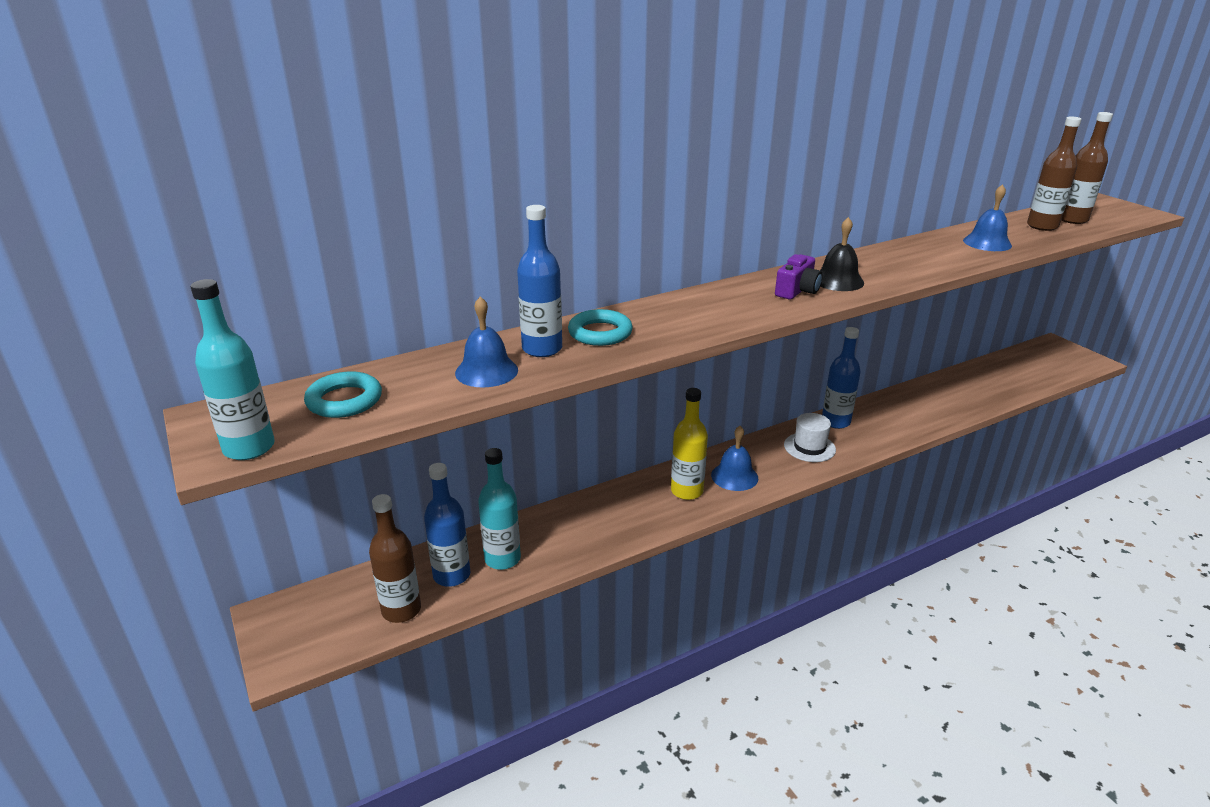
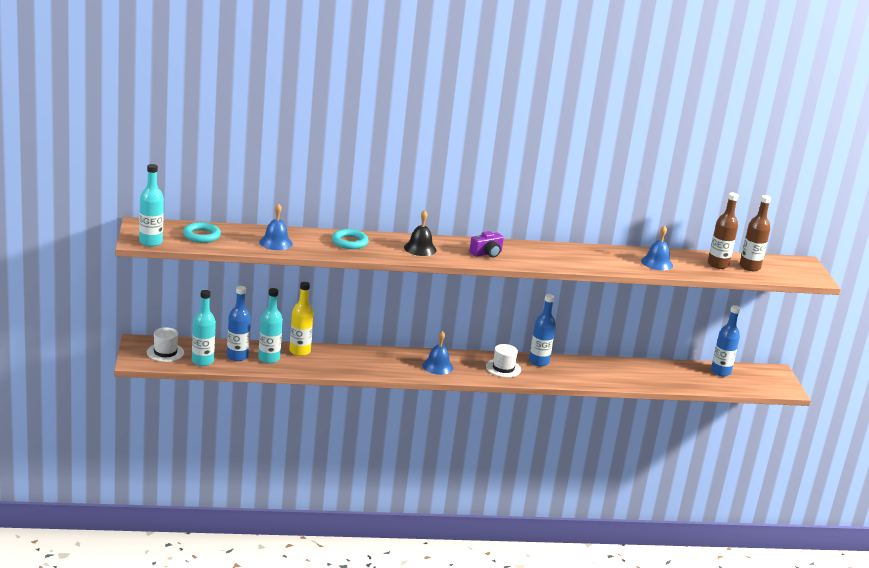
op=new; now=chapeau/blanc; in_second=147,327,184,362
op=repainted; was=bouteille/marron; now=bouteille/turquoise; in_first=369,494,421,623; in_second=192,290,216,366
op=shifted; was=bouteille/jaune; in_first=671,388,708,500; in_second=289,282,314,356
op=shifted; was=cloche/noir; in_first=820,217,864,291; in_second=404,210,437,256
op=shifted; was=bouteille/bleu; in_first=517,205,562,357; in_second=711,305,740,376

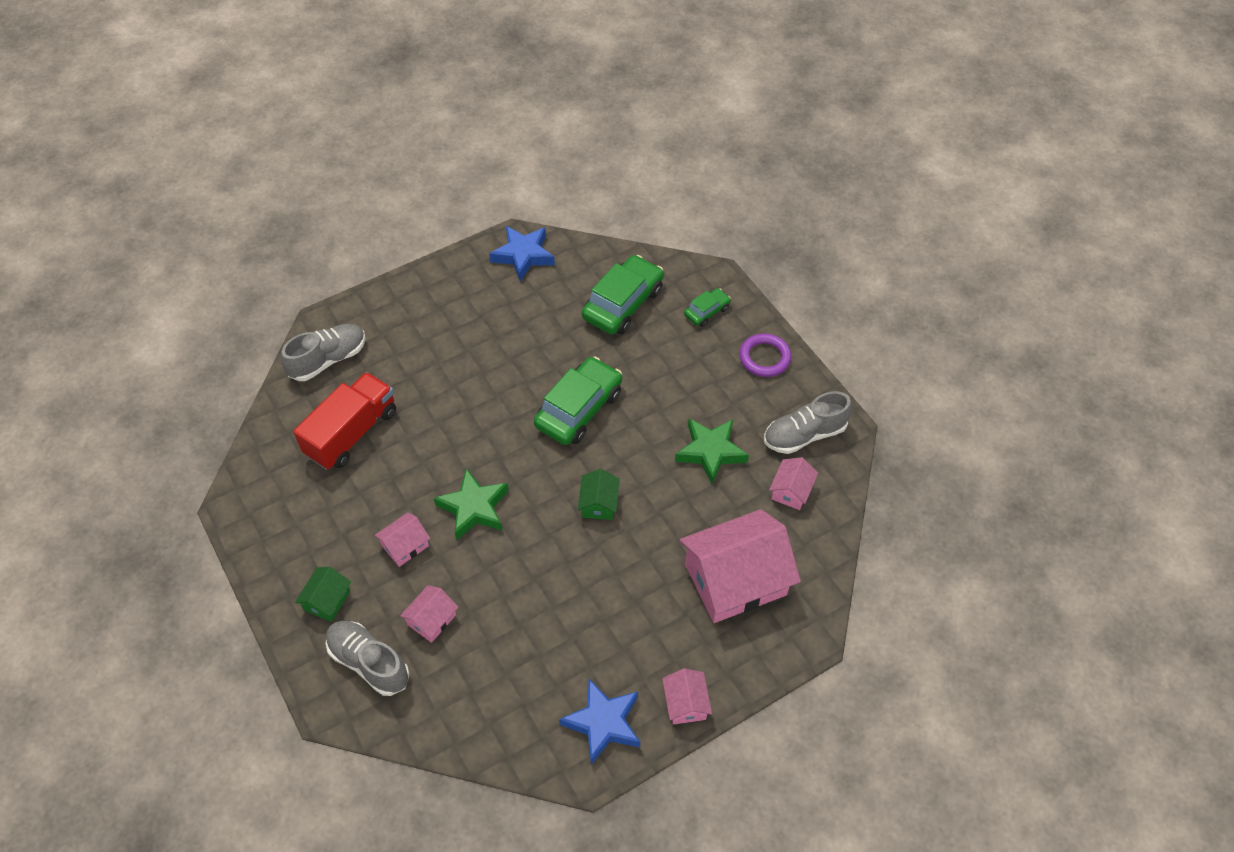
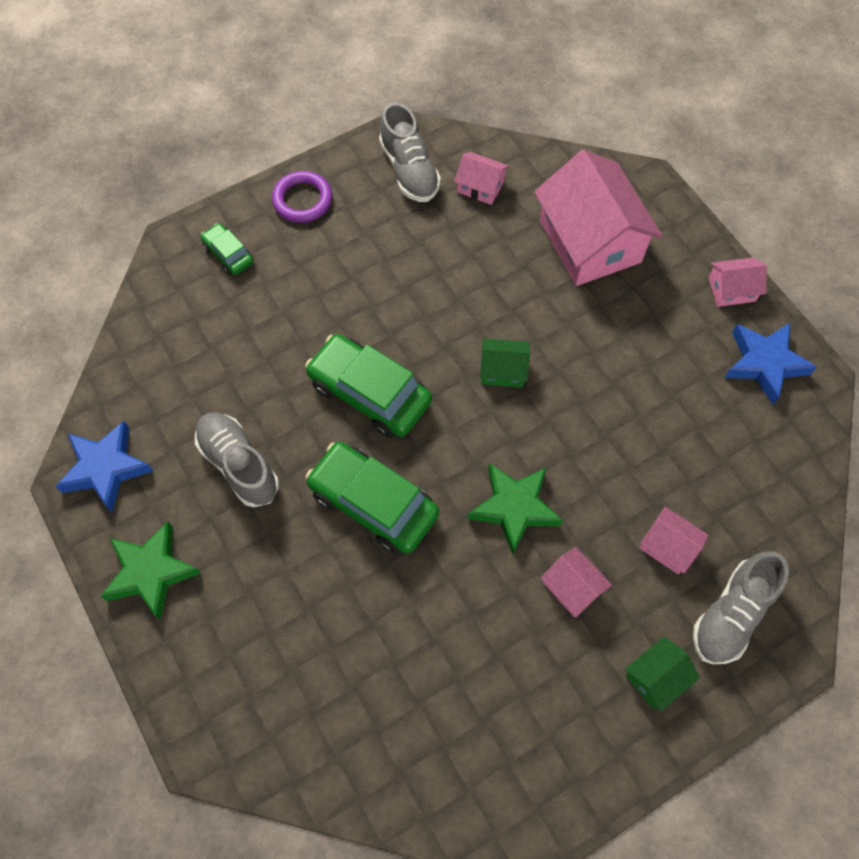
op=shifted; was=étoile/vert; in_first=675,419,749,484; in_second=100,522,201,620
op=shifted; was=chaussure/gris; in_first=281,324,366,381; in_second=195,413,279,507
op=shifted; was=voiture/vert; in_first=582,255,664,335; in_second=306,442,439,554
op=rotated; was=maison/vert; in_first=295,567,351,622; in_second=625,637,700,712; clockwise=-60
op=gone; was=camion/rouge; in_first=293,372,396,470

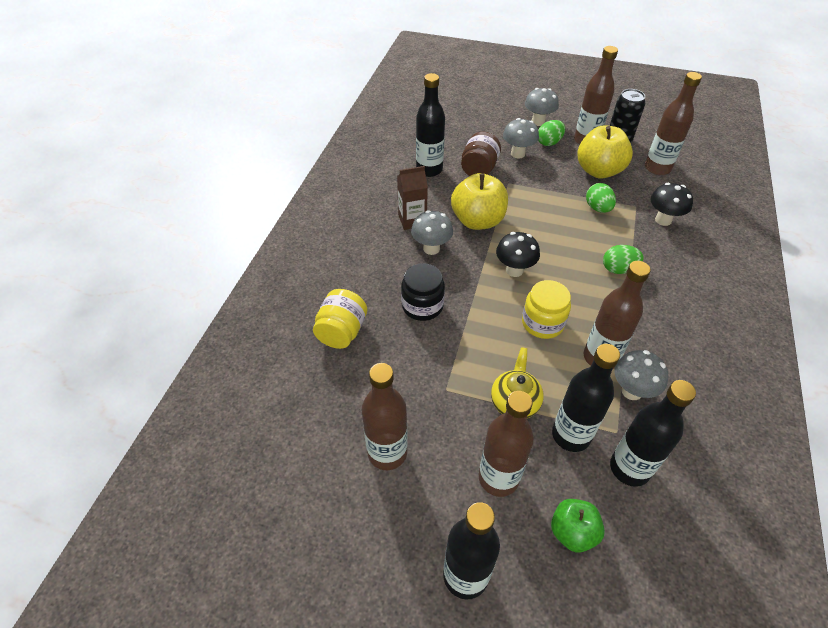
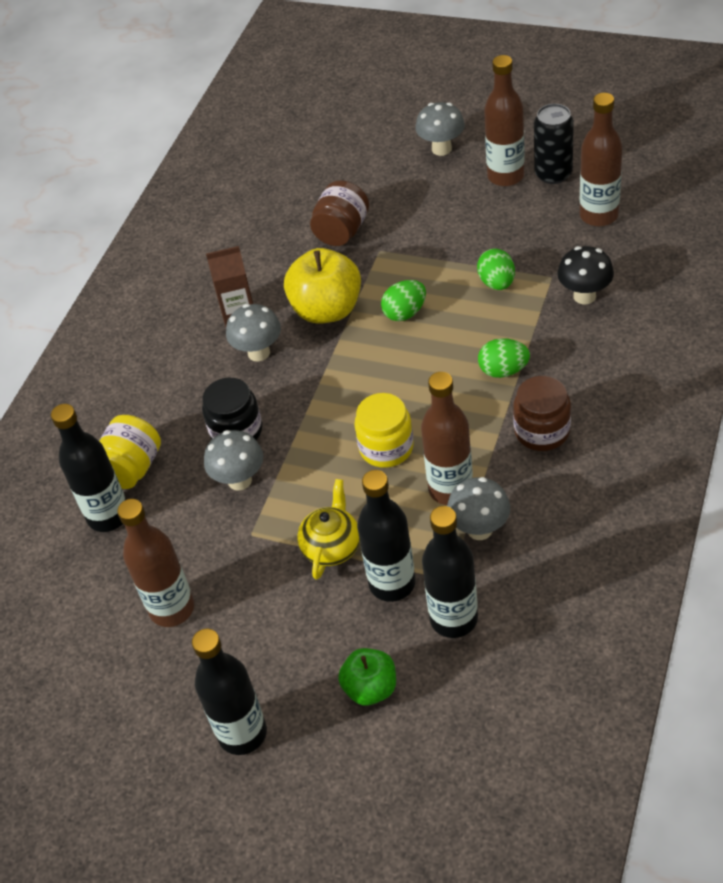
op=shifted; was=bouteille/noir; in_first=416,73,445,177; in_second=51,404,126,532
op=shifted; was=champignon/gris; in_first=503,118,539,158; in_second=204,430,263,491
op=shifted; was=œuf/vert; in_first=538,120,565,146; in_second=381,280,426,321
op=new; now=bocal/marron; in_second=513,376,571,451
op=gone; was=bouteille/marron; in_first=479,391,534,497
op=gone; was=champignon/noir; in_first=496,232,540,277
op=gone; was=pomme/jaune; in_first=577,125,633,179

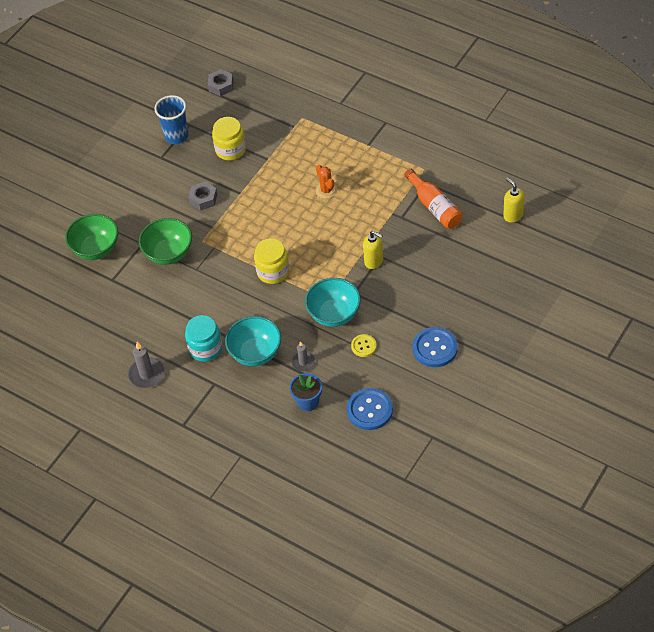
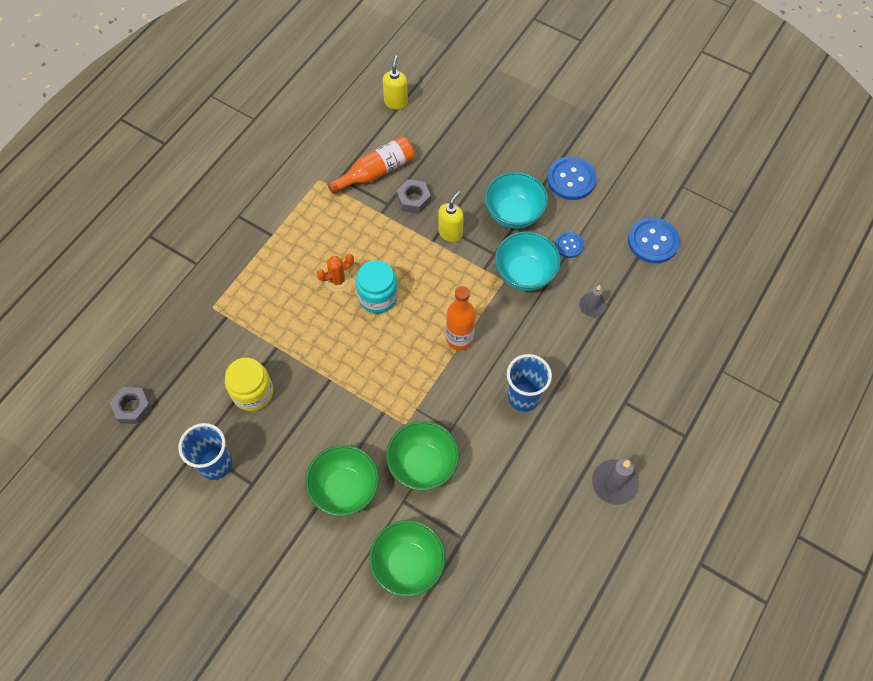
op=new; now=bol/vert; in_second=305,445,379,516
op=shifted; was=bocal/turquoise; in_first=185,315,222,362; in_second=356,260,398,313
op=rotated; was=distributeur de savon/jaune; in_first=503,178,525,223; in_second=383,56,408,109; clockwise=135
op=shifted; was=écrou/gris; in_first=188,182,217,211; in_second=396,179,431,214
op=swapped; was=bocal/jaune; now=bouteille/orange; in_first=254,238,289,284; in_second=446,286,476,351
op=shifted; was=bol/turquoise; in_first=225,316,281,366; in_second=485,172,548,229
op=new; now=gobelet/bleu; in_second=507,354,552,412
op=repainted; was=bouton/jaune; now=bouton/bleu; in_first=351,334,377,357; in_second=555,232,584,258
op=gone; was=pot de fleurs/bleu; in_first=290,373,322,411

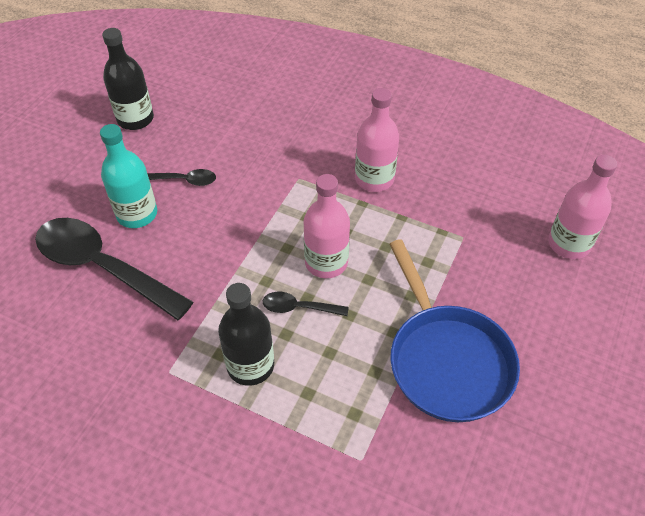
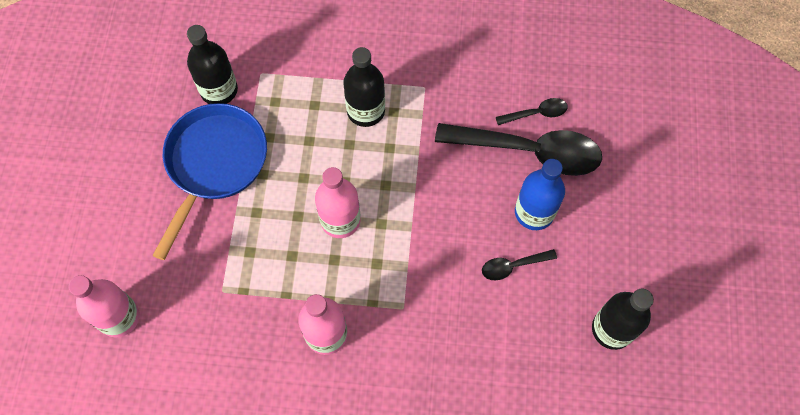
op=rotated; was=poêle/bleu; in_first=389,239,520,422; in_second=152,103,267,260; clockwise=60
op=new; now=bouteille/noir; in_second=187,25,238,104
op=shifted; was=cuillère/noir; in_first=263,292,349,316; in_second=496,98,568,125
op=repainted; was=bouteille/turquoise; now=bouteille/bleu; in_first=100,124,157,228; in_second=515,159,565,230

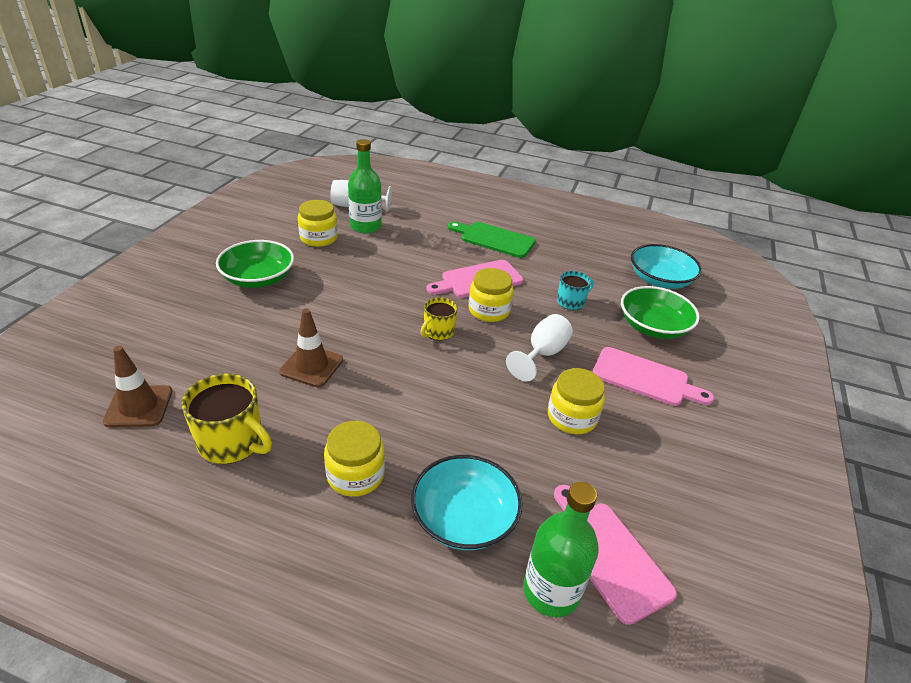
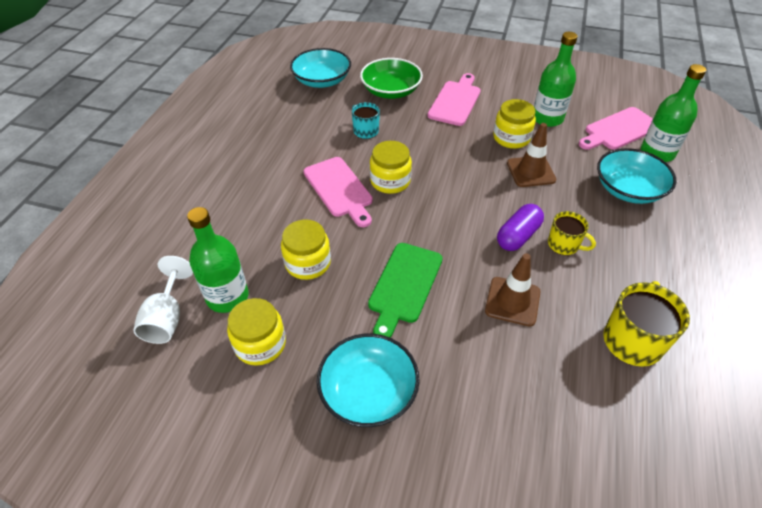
op=shifted; was=bocal/jaune; in_first=324,421,385,497; in_second=281,219,331,280
op=repainted; was=bol/vert; now=bol/turquoise; in_first=216,240,294,288; in_second=317,334,420,427
op=shifted; was=planche à découper/vert; in_first=448,222,536,258; in_second=368,243,443,338
op=new; now=gélule/violet; in_second=497,204,544,251
op=shifted; was=cône de chantier/marron; in_first=103,346,172,427; in_second=507,123,556,187
op=new; now=bouteille/vert; in_second=534,32,578,127
op=shifted; was=tasse/jaune; in_first=420,297,458,340; in_second=548,211,596,255
op=gone; was=verre à pied/blanc; in_first=506,314,573,381

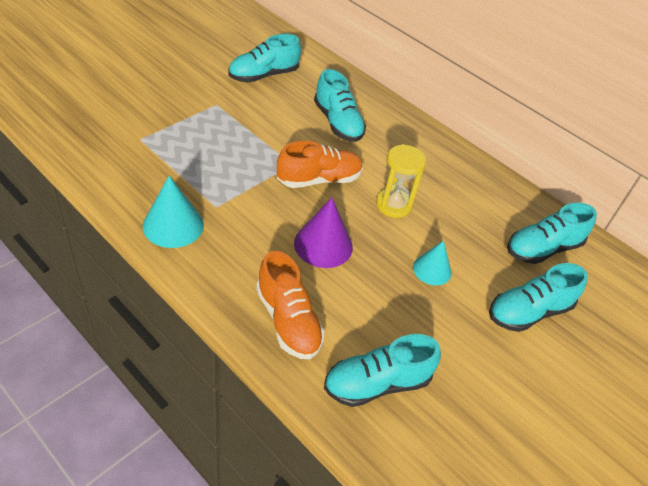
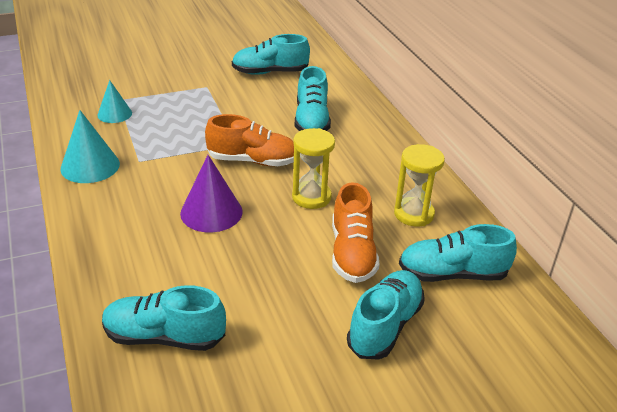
op=shifted; was=cône/turquoise; in_first=413,240,451,285; in_second=97,80,132,123
op=shifted; was=chaussure/orange; in_first=256,251,325,359; in_second=332,182,379,283
op=rotated; was=chaussure/turquoise; in_first=489,263,588,332; in_second=347,270,425,360; clockwise=120
op=new; now=sablier/jaune; in_second=394,144,445,226

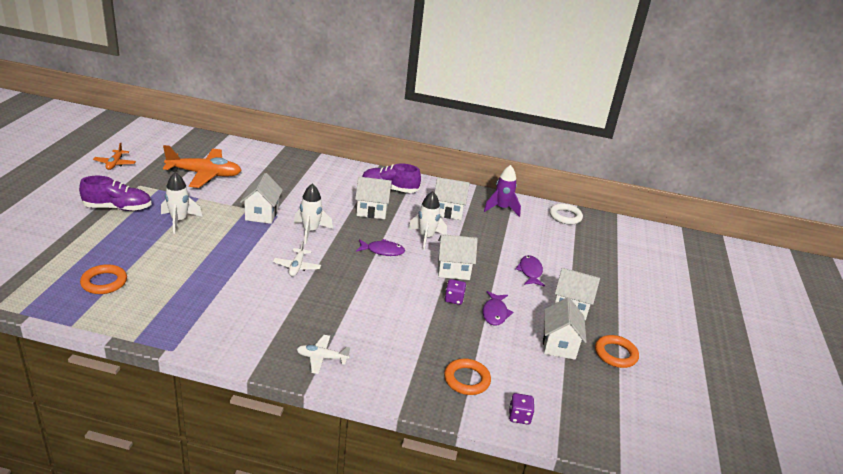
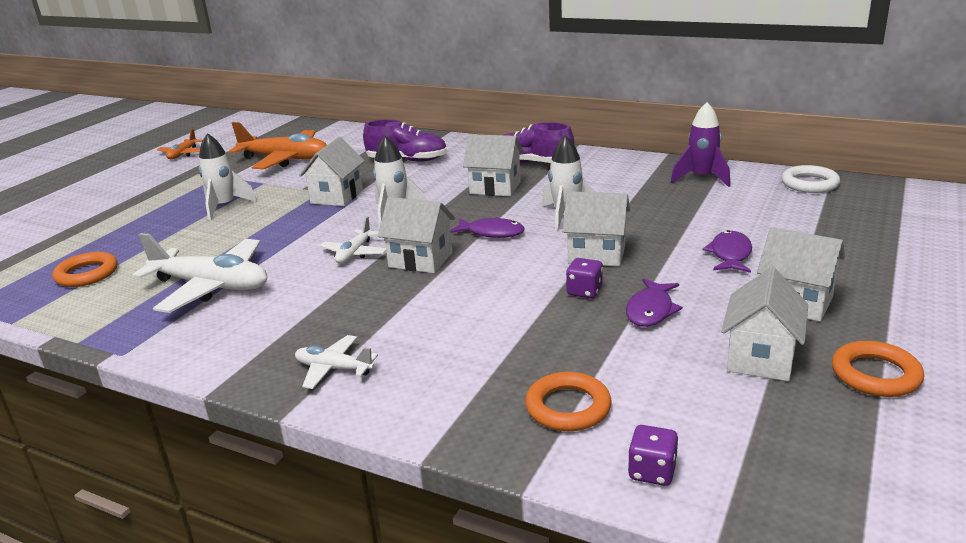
op=new; now=avion/blanc; in_second=132,233,267,313
op=shifted; was=chaussure/violet; in_first=79,176,152,211; in_second=363,119,447,162
op=shifted; was=maison/blanc; in_first=435,177,469,220; in_second=378,197,455,273

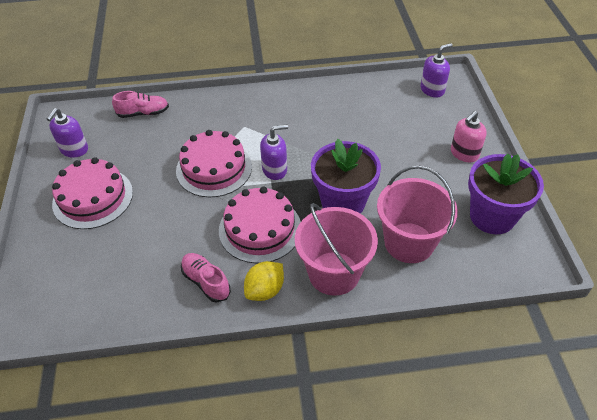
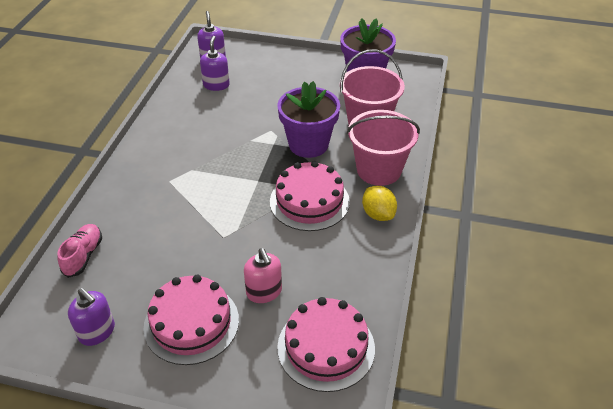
op=shifted; was=distributeur de savon/violet; in_first=260,125,288,180; in_second=200,36,230,91
op=shifted; was=distributeur de savon/rose; in_first=451,111,487,162; in_second=244,248,282,303
op=shifted; was=gâteau/rose; in_first=176,130,252,197; in_second=277,297,375,392
op=gone; was=chaussure/rose; in_first=181,253,231,302

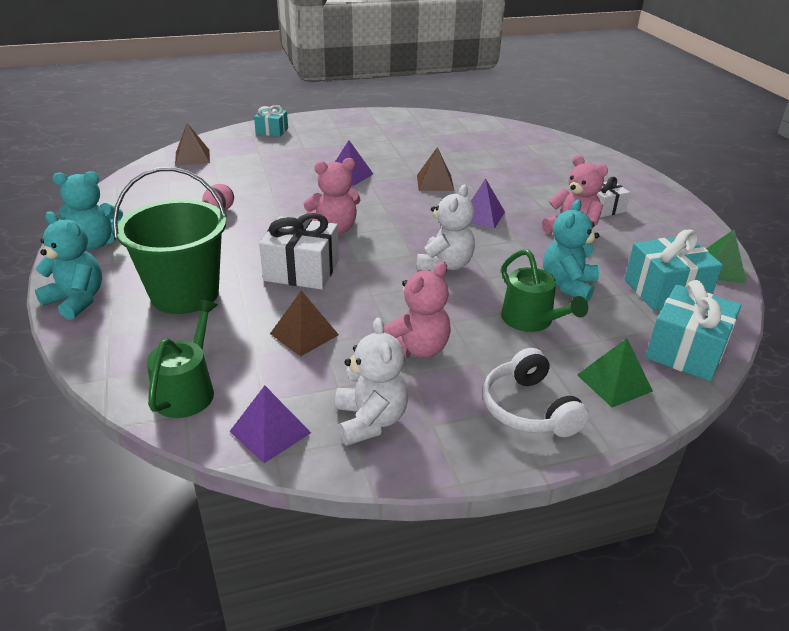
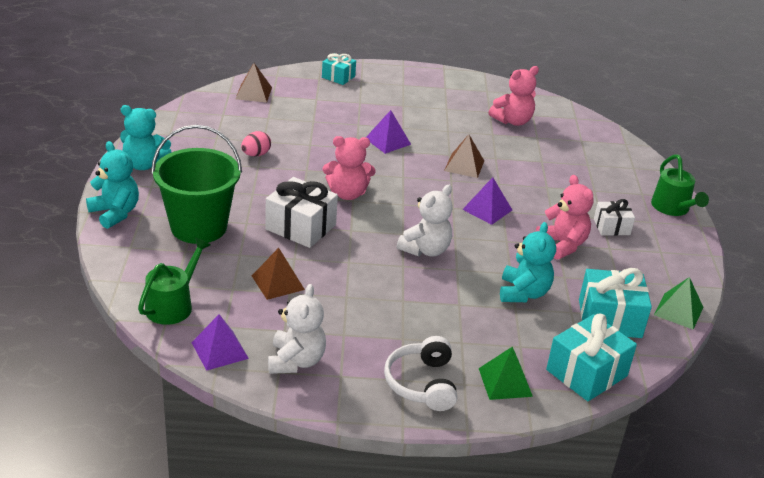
op=shifted; was=ours en peluche/rose; in_first=384,262,451,358; in_second=488,66,539,126
op=rotated; was=ours en peluche/turquoise; in_first=543,199,599,302; in_second=500,222,556,302; clockwise=150
op=shifted; was=arrosoir/vert; in_first=501,249,588,332; in_second=651,155,709,216

